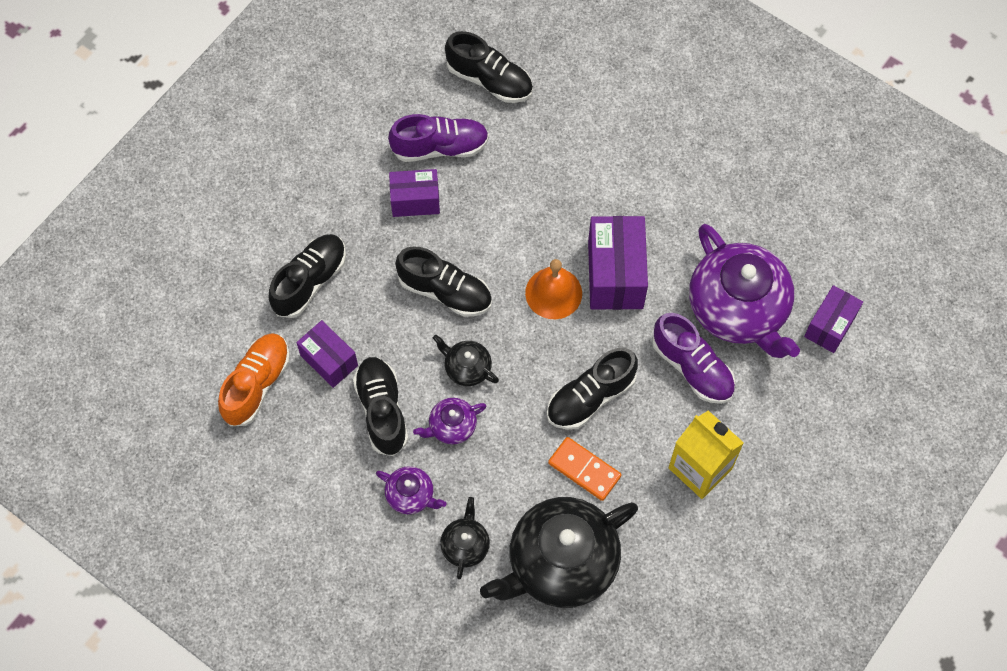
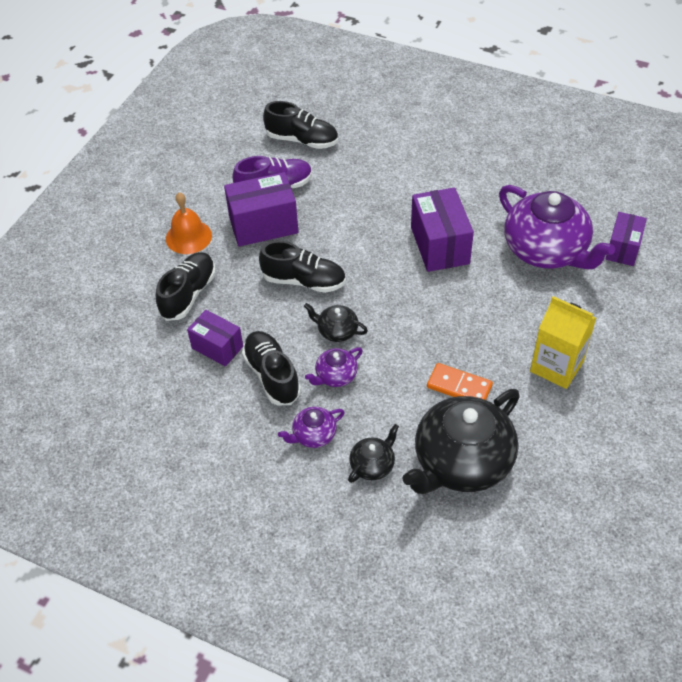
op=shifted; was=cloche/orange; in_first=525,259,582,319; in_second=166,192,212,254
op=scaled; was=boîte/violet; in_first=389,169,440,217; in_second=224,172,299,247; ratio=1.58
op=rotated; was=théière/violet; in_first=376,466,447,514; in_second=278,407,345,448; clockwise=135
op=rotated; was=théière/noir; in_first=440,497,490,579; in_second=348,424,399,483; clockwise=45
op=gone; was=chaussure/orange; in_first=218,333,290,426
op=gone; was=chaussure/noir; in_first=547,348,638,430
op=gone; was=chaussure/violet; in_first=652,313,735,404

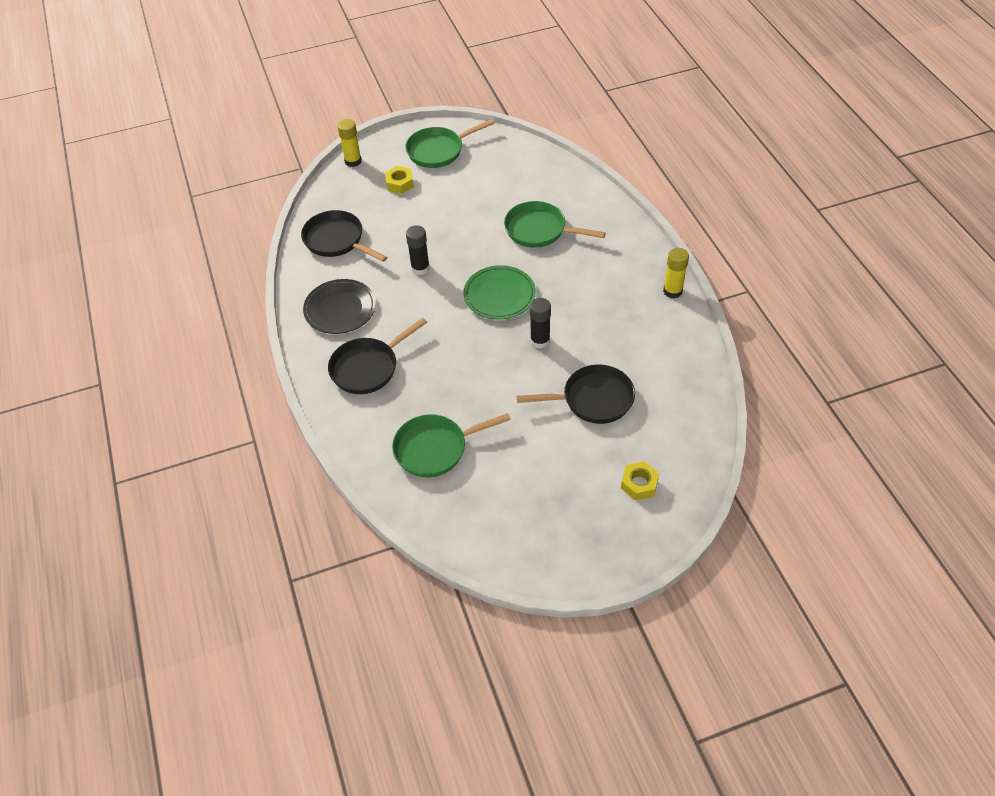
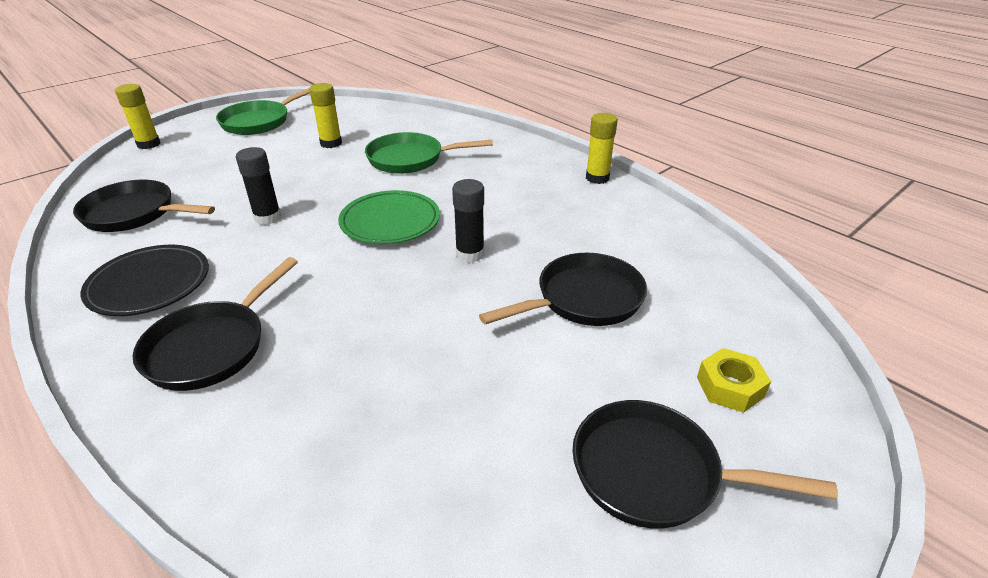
op=new; now=bâton de colle/jaune; in_second=309,83,342,148
op=new; now=poêle/noir; in_second=572,400,838,528
op=gone; was=écrou/jaune; in_first=385,166,414,194
op=gone; was=poêle/vert; in_first=392,413,511,477

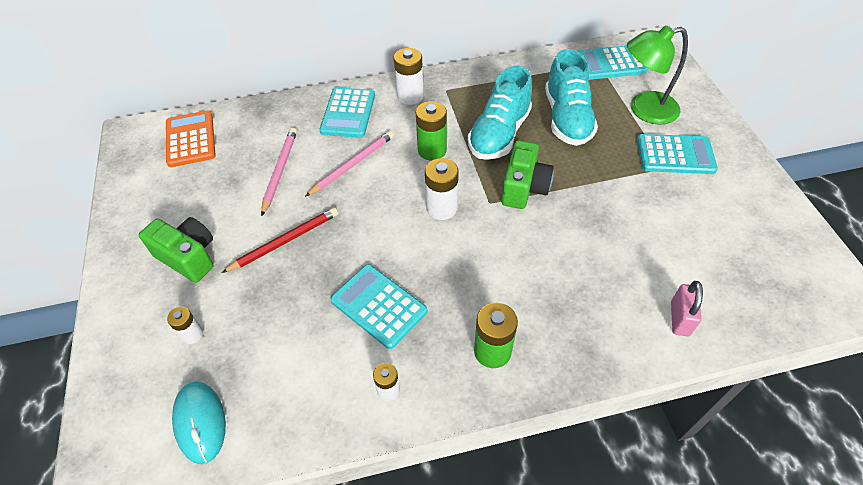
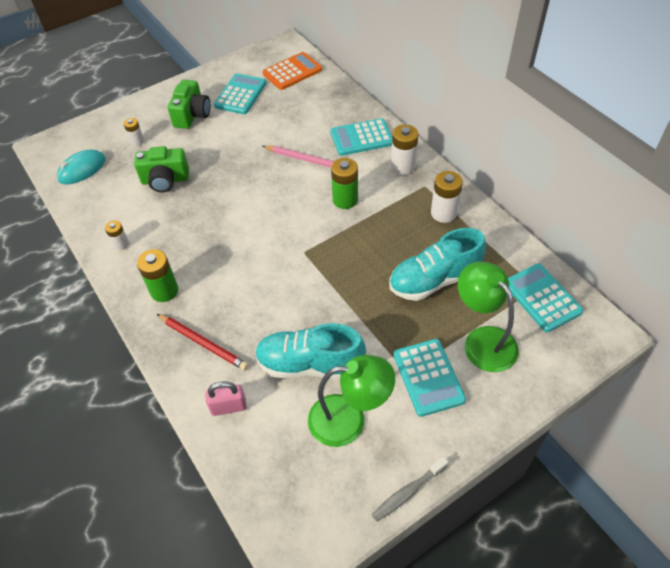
op=shifted; was=appareil photo/vert; in_first=501,140,554,209; in_second=134,146,189,192
op=shifted; was=crayon/rouge; in_first=222,208,338,273; in_second=157,314,249,371
op=shifted; was=calculatrice/turquoise; in_first=330,264,427,349; in_second=214,73,266,114
op=shifted; was=chaussure/turquoise; in_first=468,65,532,160; in_second=255,323,366,379
op=new; now=lampe/vert; in_second=308,355,395,447
op=new; now=brosse à dents/gris; in_second=372,456,448,521
op=shifted; was=pile/blanc; in_first=425,158,459,220; in_second=431,171,463,223
op=gone; was=crayon/rose; in_first=261,128,297,216

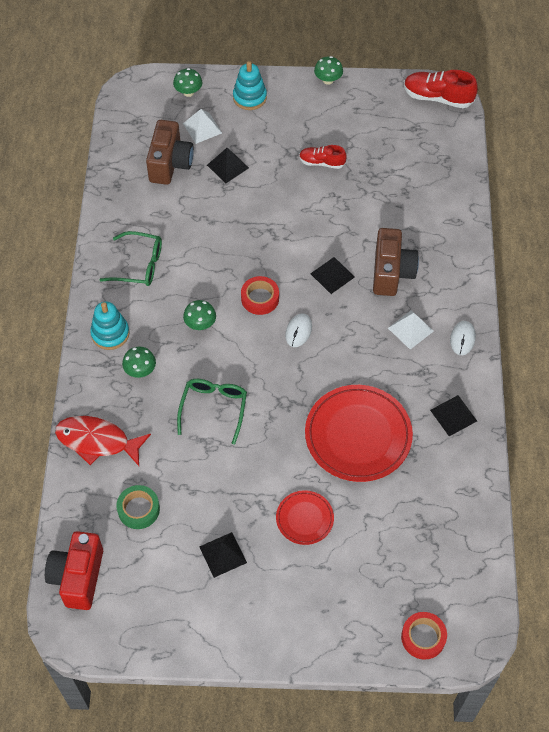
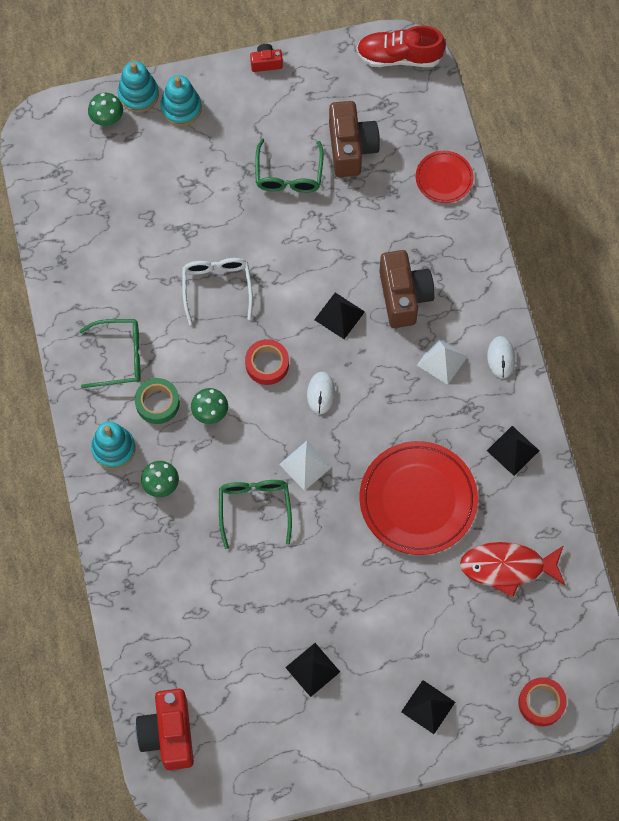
op=new; now=jouet à empiler/turquoise; in_second=118,61,159,112
op=shifted; was=ruban adhésif/vert; in_first=116,485,160,529; in_second=135,378,180,424
op=new; now=lunettes/blanc; in_second=182,258,253,325
op=swapped; was=champignon/vert; now=appareil photo/rouge; in_first=314,56,343,85; in_second=250,44,283,72
op=swapped; was=chaussure/rouge; now=lunettes/vert; in_first=299,145,347,169; in_second=255,139,324,193
op=shifted; was=pyramide/blanc; in_first=183,109,222,144; in_second=279,441,332,491
op=shifted; was=appareil photo/marron; in_first=146,120,194,185; in_second=329,101,380,177
op=shifted; was=pyramide/noir; in_first=207,148,249,183; in_second=401,680,455,734
op=shifted; was=assiette/rouge; in_first=276,490,334,545; in_second=416,151,474,203
op=shifted; was=poisson/rouge; in_first=55,416,151,466; in_second=460,542,565,598

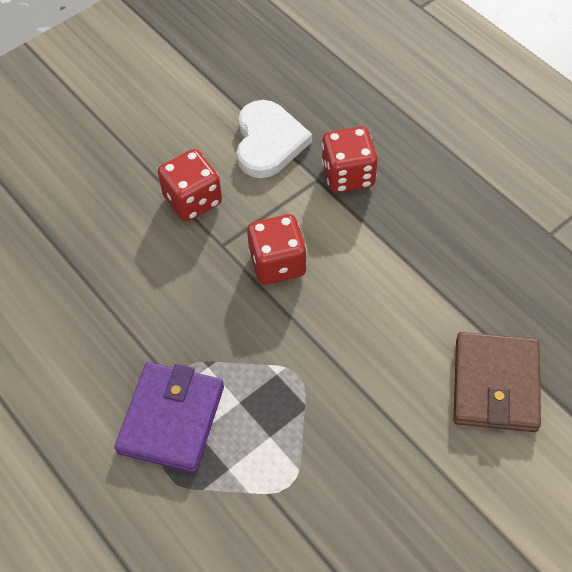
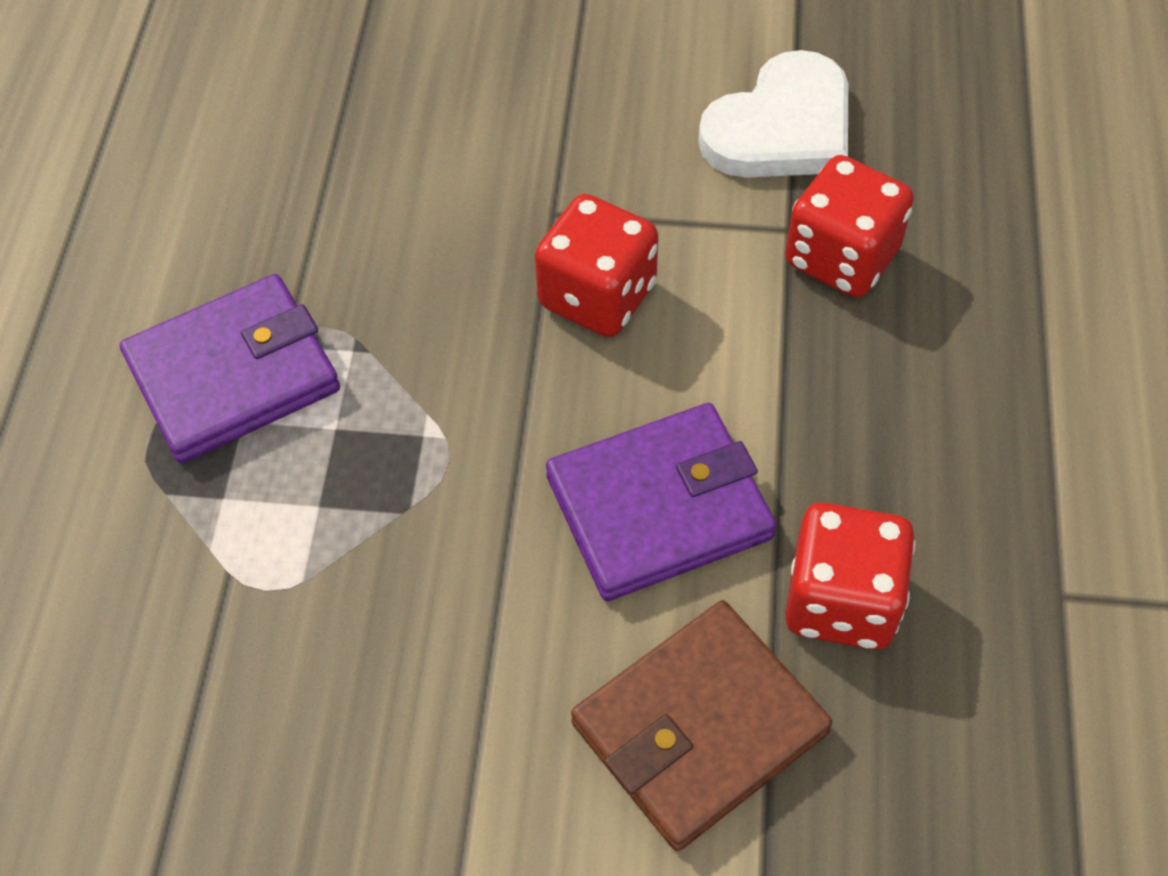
op=new; now=portefeuille/violet; in_second=546,403,777,601
op=shifted; was=dé/rouge; in_first=158,149,222,221; in_second=785,502,915,650

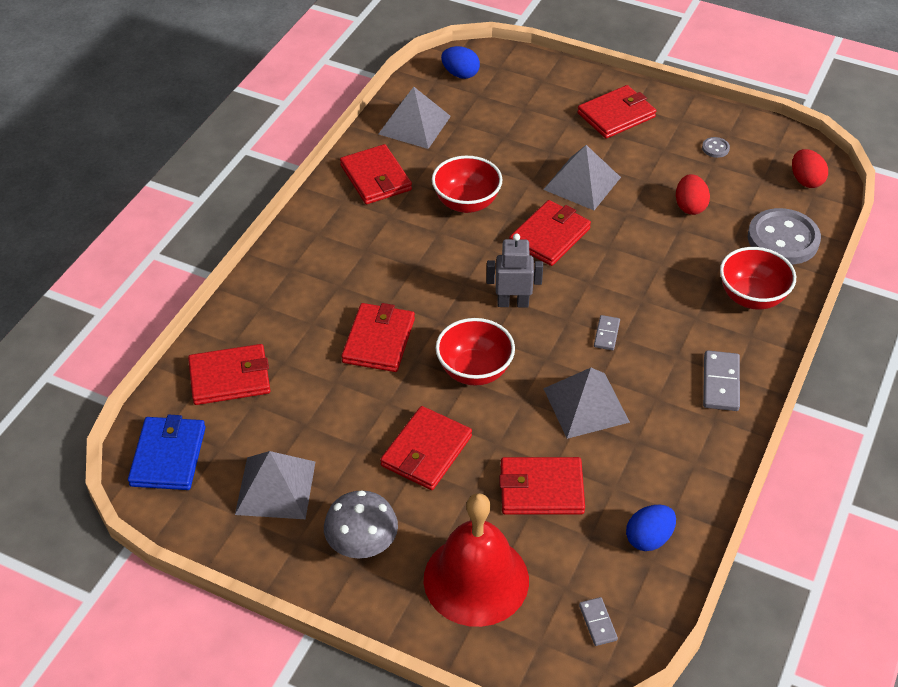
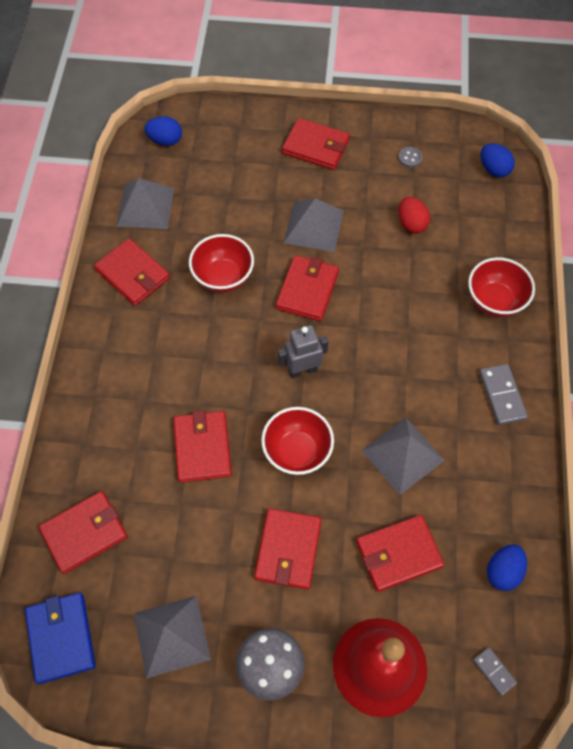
op=rotated; was=portefeuille/rouge; in_first=577,85,656,139; in_second=282,118,350,170; clockwise=75
op=repainted; was=œuf/rouge; now=œuf/bleu; in_first=792,149,828,188; in_second=481,143,515,178
op=gone; was=domino/gris; in_first=594,315,620,350
op=gone; was=bouton/gris; in_first=748,208,821,265

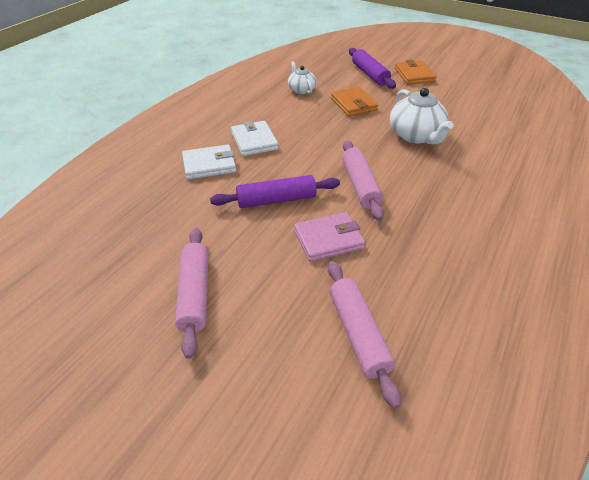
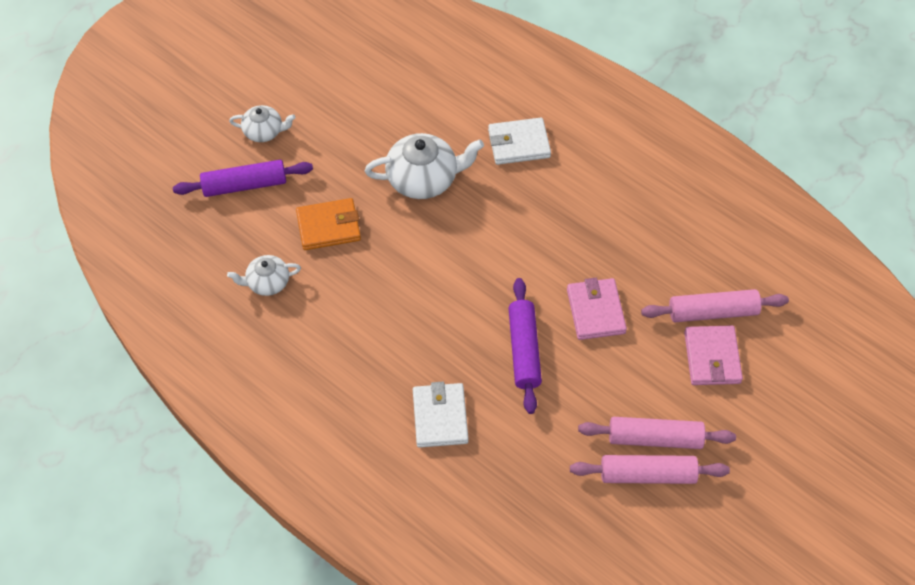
op=swapped; was=portefeuille/orange; now=théière/blanc; in_first=395,60,437,85; in_second=229,105,296,142
op=shifted; was=portefeuille/blanc; in_first=231,121,278,156; in_second=488,118,551,165
op=shifted; was=rouleau à pâtisserie/rose; in_first=342,140,384,221; in_second=570,455,730,484
op=new; now=portefeuille/rose; in_second=684,325,743,385

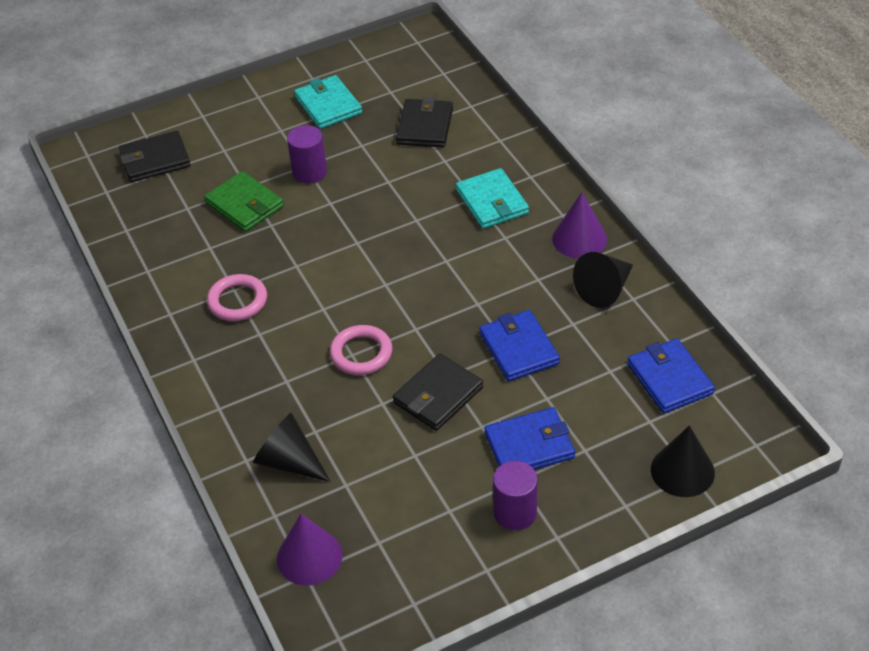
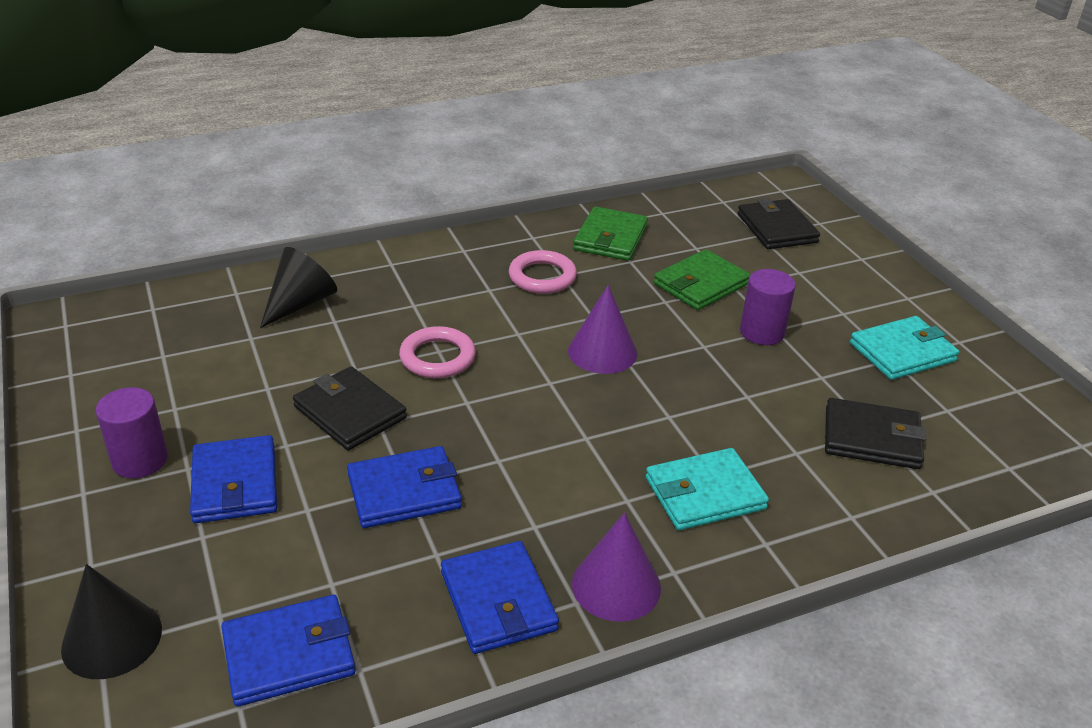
op=swapped; was=cône/noir; now=portefeuille/bleu; in_first=573,252,633,308; in_second=441,541,559,654
op=shifted; was=cône/violet; in_first=277,514,342,586; in_second=568,285,637,374
op=new; now=portefeuille/vert; in_second=573,206,648,261

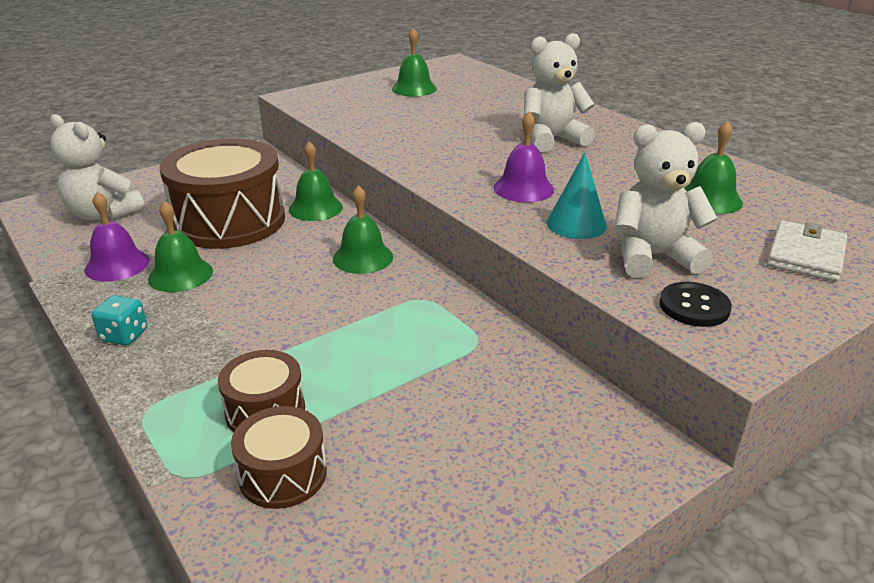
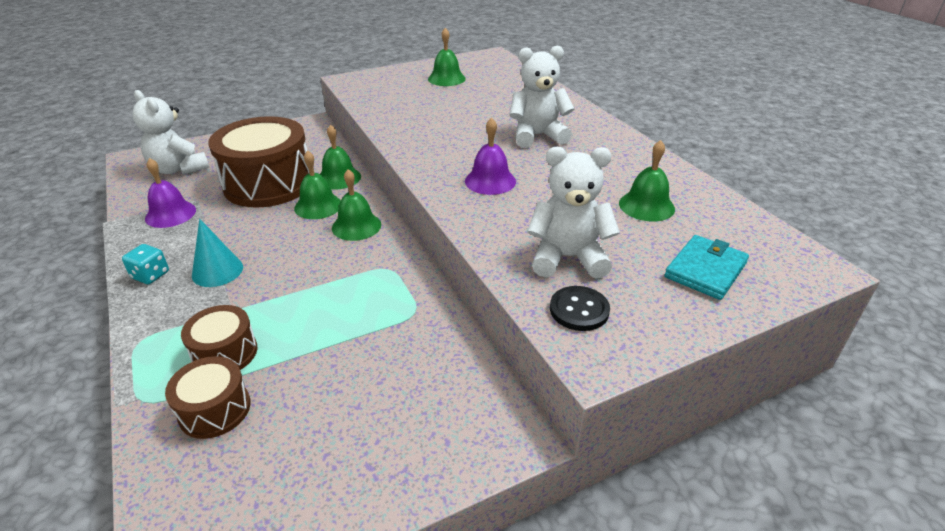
op=shifted; was=cône/turquoise; in_first=547,152,607,239; in_second=192,219,243,287
op=shifted; was=cloche/vert; in_first=148,201,213,292; in_second=294,150,341,219
op=repainted; was=portefeuille/blanc; now=portefeuille/turquoise; in_first=767,220,847,282; in_second=664,235,749,300

